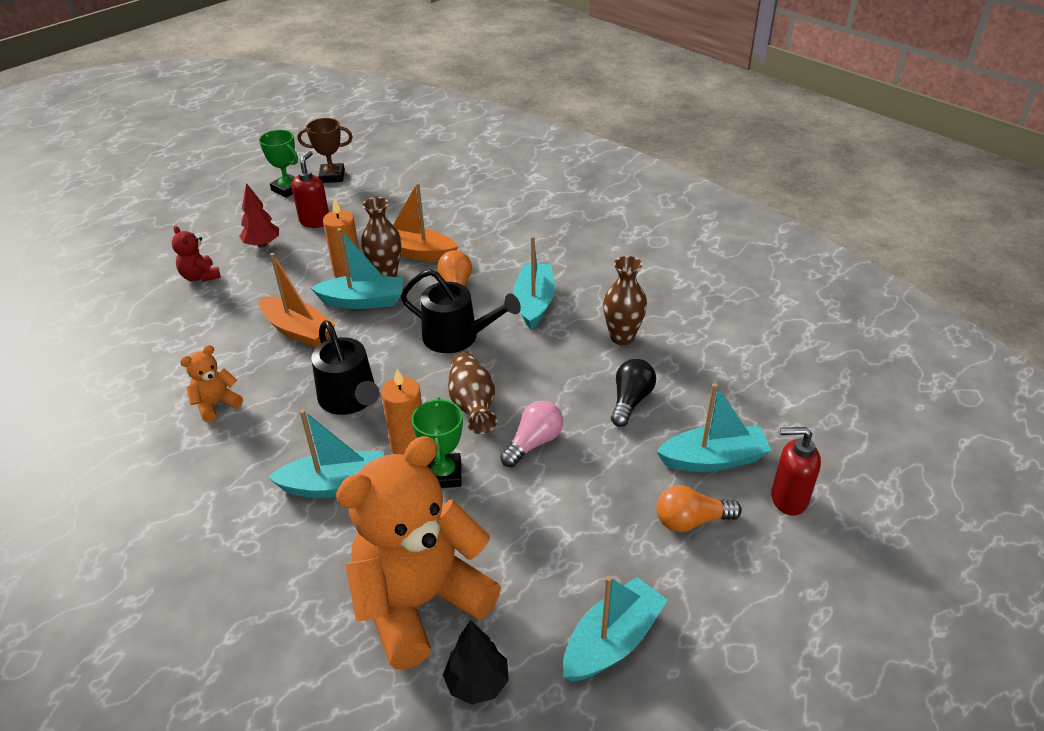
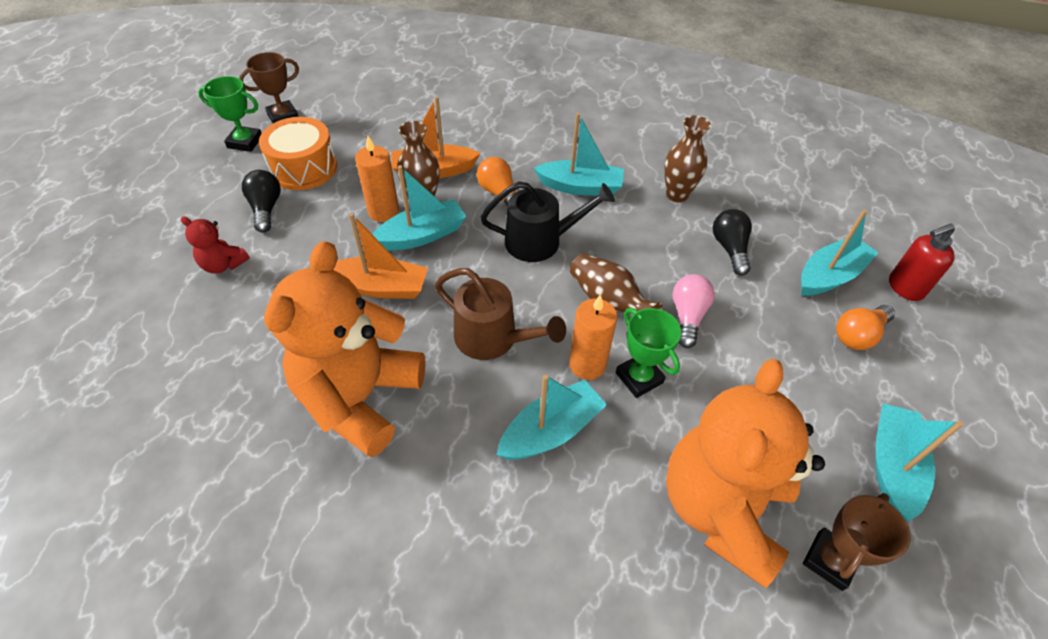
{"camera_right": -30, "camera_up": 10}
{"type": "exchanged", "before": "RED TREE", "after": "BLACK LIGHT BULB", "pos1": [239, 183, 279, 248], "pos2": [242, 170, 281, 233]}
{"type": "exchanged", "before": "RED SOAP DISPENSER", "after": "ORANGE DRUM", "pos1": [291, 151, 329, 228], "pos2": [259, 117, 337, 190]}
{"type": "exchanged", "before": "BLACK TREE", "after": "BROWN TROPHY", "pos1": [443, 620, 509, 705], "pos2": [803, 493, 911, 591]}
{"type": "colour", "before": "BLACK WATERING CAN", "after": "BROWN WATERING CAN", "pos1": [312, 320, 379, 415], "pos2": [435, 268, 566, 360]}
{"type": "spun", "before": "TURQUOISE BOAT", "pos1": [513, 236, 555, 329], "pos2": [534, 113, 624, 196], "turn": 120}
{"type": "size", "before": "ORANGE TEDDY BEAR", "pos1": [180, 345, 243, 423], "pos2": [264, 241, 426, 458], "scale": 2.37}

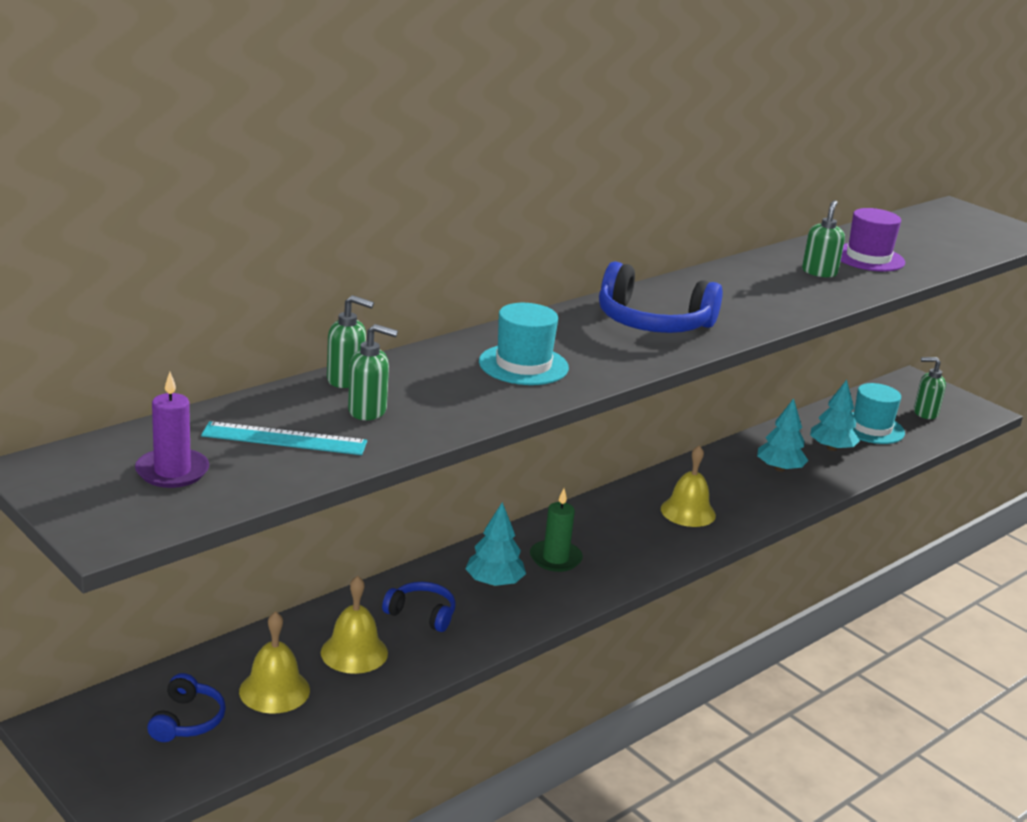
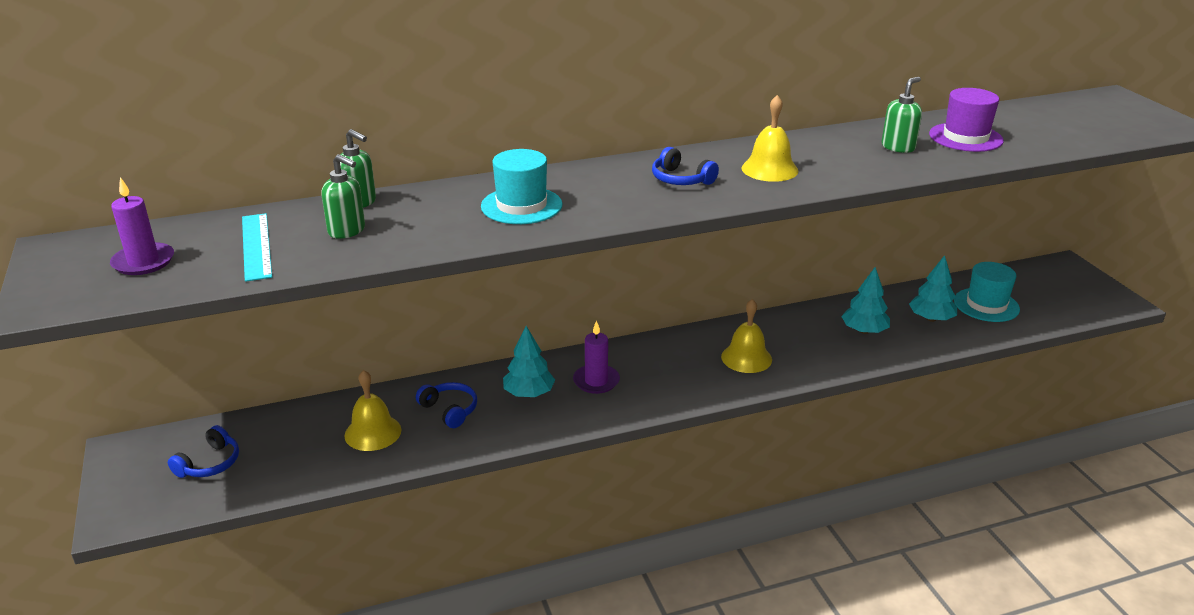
{"camera_right": 25, "camera_up": 5}
{"type": "missing", "before": "GREEN SOAP DISPENSER", "pos1": [914, 357, 946, 419]}
{"type": "relocated", "before": "YELLOW BELL", "pos1": [239, 611, 310, 714], "pos2": [742, 95, 799, 182]}
{"type": "colour", "before": "GREEN CANDLE", "after": "PURPLE CANDLE", "pos1": [530, 489, 583, 572], "pos2": [573, 321, 620, 394]}
{"type": "spun", "before": "TURQUOISE RULER", "pos1": [201, 421, 367, 455], "pos2": [242, 213, 272, 282], "turn": 45}
{"type": "size", "before": "BLUE HEADPHONES", "pos1": [599, 261, 723, 333], "pos2": [652, 147, 719, 185], "scale": 0.55}

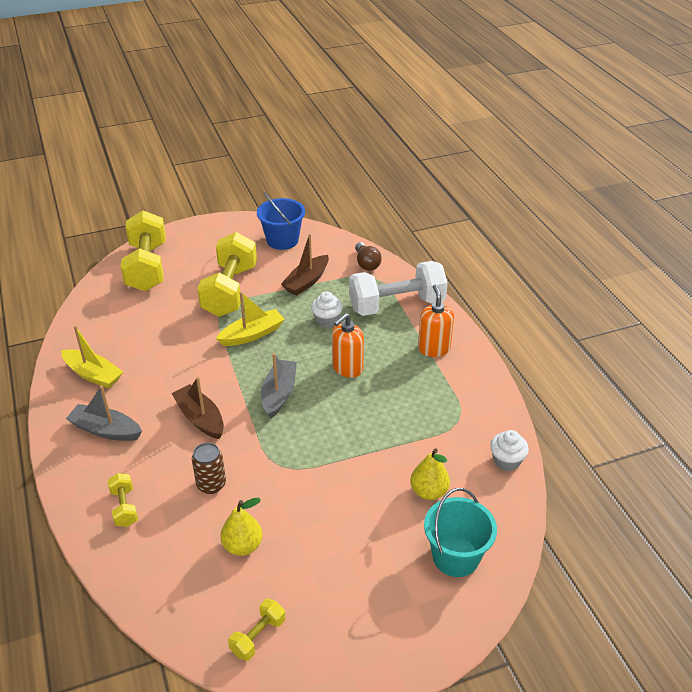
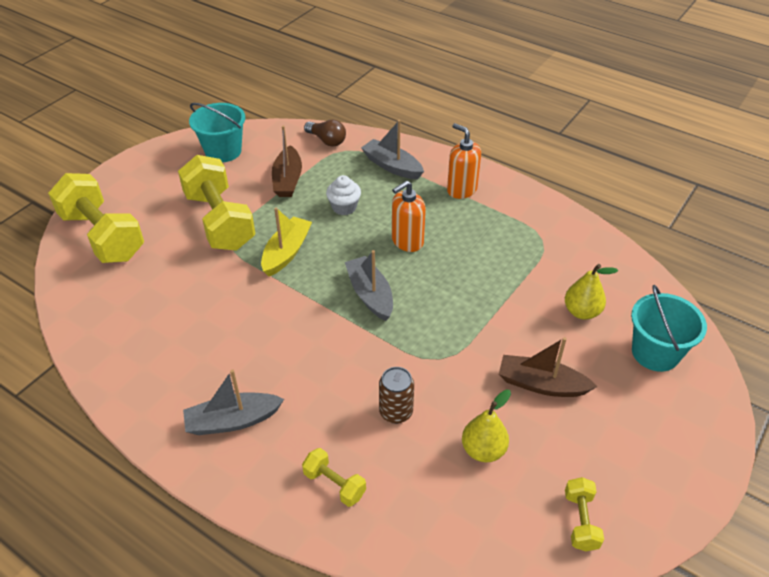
{"camera_right": -35, "camera_up": 5}
{"type": "missing", "before": "YELLOW BOAT", "pos1": [61, 326, 123, 388]}
{"type": "missing", "before": "WHITE CUPCAKE", "pos1": [490, 430, 529, 471]}
{"type": "relocated", "before": "BROWN BOAT", "pos1": [171, 377, 224, 439], "pos2": [499, 337, 597, 397]}
{"type": "exchanged", "before": "WHITE DUMBBELL", "after": "GREY BOAT", "pos1": [349, 261, 448, 316], "pos2": [361, 120, 424, 179]}
{"type": "colour", "before": "BLUE BUCKET", "after": "TURQUOISE BUCKET", "pos1": [257, 192, 305, 250], "pos2": [189, 103, 245, 163]}
{"type": "spun", "before": "ORANGE SOAP DISPENSER", "pos1": [332, 313, 364, 378], "pos2": [392, 180, 426, 252], "turn": 45}

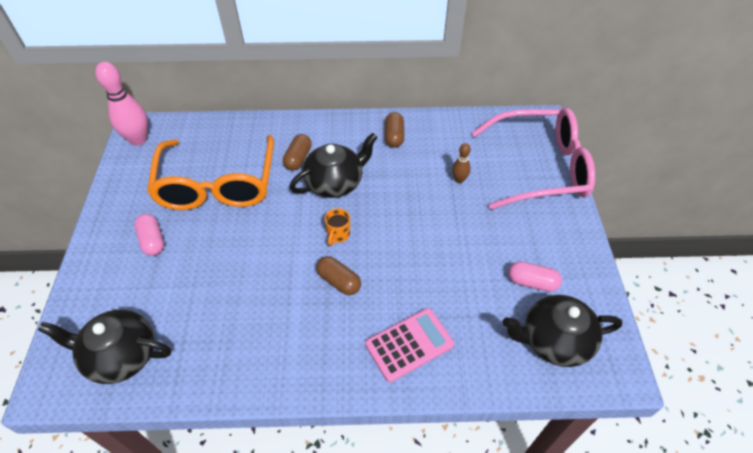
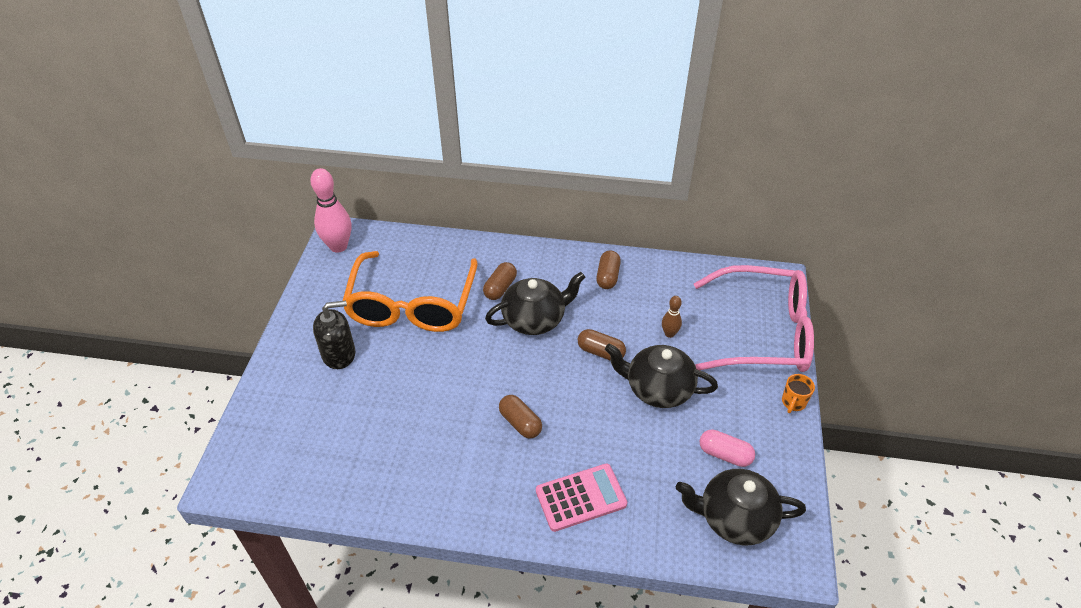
{"camera_right": 10, "camera_up": -5}
{"type": "appeared", "after": "BROWN CAPSULE", "pos2": [578, 329, 626, 361]}
{"type": "relocated", "before": "BLACK TEAPOT", "pos1": [38, 310, 171, 384], "pos2": [605, 343, 718, 408]}
{"type": "relocated", "before": "ORANGE MUG", "pos1": [325, 208, 350, 246], "pos2": [782, 374, 815, 413]}
{"type": "exchanged", "before": "PINK CAPSULE", "after": "BLACK SOAP DISPENSER", "pos1": [134, 214, 164, 256], "pos2": [313, 300, 355, 369]}

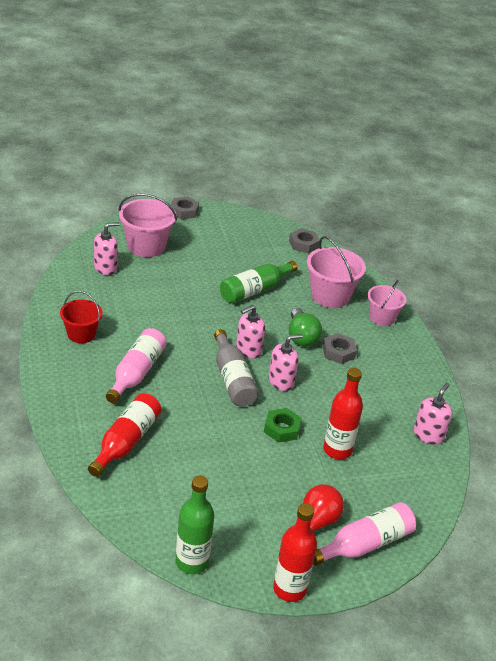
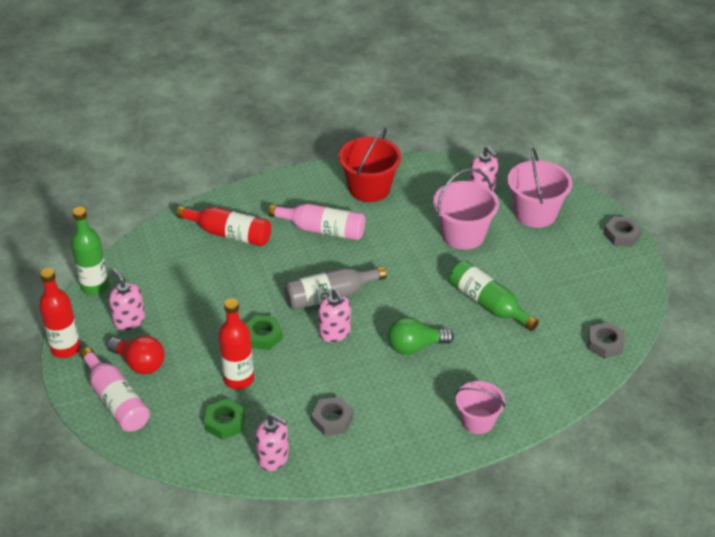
{"camera_right": 90, "camera_up": 5}
{"type": "appeared", "after": "GREEN NUT", "pos2": [204, 399, 245, 440]}
{"type": "relocated", "before": "PINK SOAP DISPENSER", "pos1": [236, 305, 265, 359], "pos2": [109, 269, 145, 331]}
{"type": "relocated", "before": "PINK BUCKET", "pos1": [307, 236, 366, 308], "pos2": [433, 168, 499, 250]}
{"type": "relocated", "before": "GREY NUT", "pos1": [323, 333, 357, 364], "pos2": [311, 397, 353, 436]}
{"type": "size", "before": "RED BUCKET", "pos1": [60, 291, 103, 343], "pos2": [338, 127, 401, 202], "scale": 1.53}

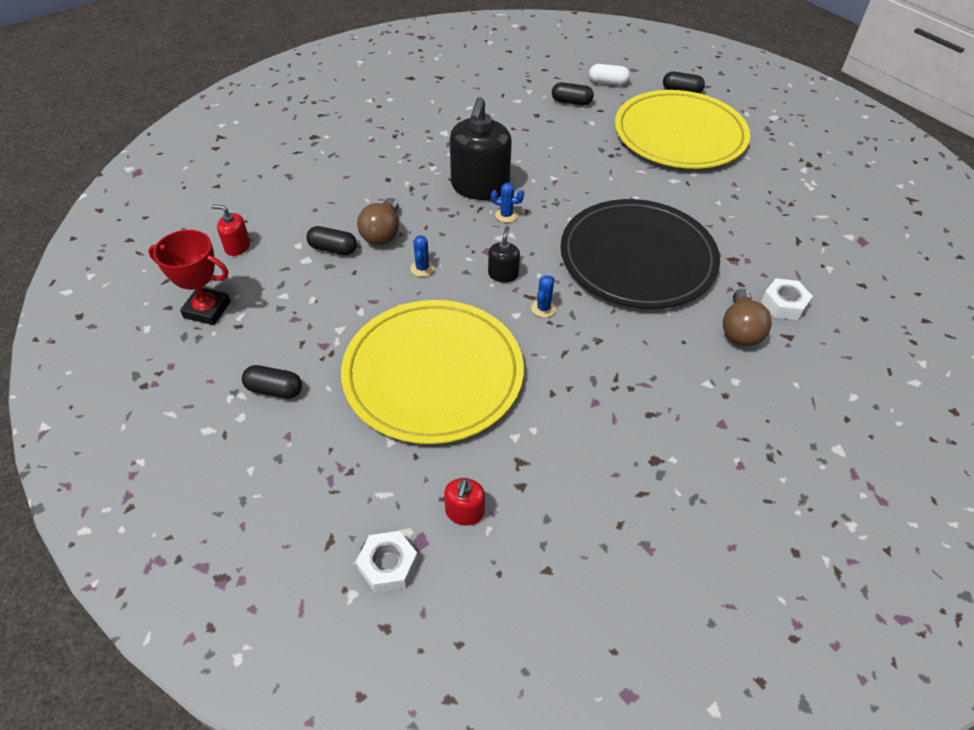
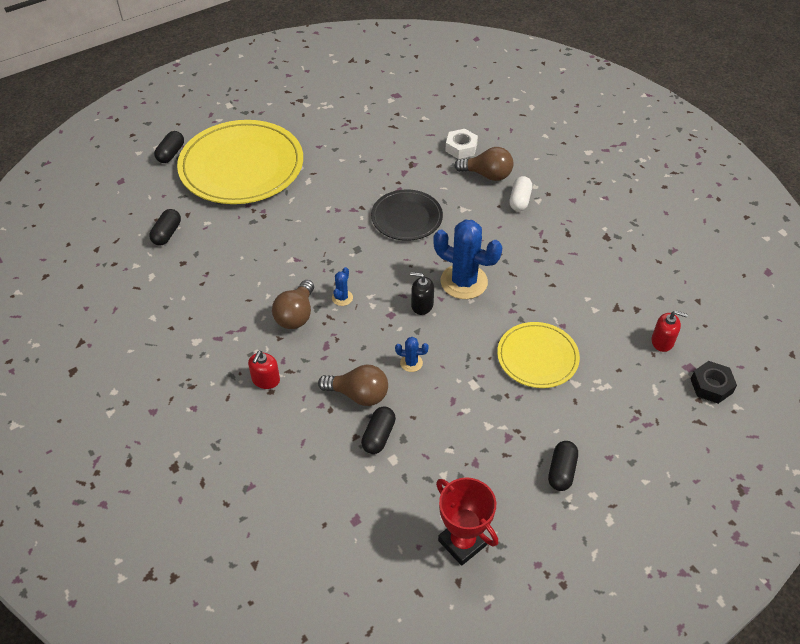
{"camera_right": -85, "camera_up": 0}
{"type": "relocated", "before": "RED SOAP DISPENSER", "pos1": [211, 205, 250, 256], "pos2": [248, 351, 280, 389]}
{"type": "relocated", "before": "WHITE CAPSULE", "pos1": [589, 64, 630, 86], "pos2": [510, 176, 532, 211]}
{"type": "exchanged", "before": "BLACK SOAP DISPENSER", "after": "BROWN LIGHT BULB", "pos1": [450, 97, 512, 200], "pos2": [272, 280, 314, 329]}
{"type": "colour", "before": "WHITE NUT", "after": "BLACK NUT", "pos1": [356, 531, 418, 593], "pos2": [691, 361, 737, 404]}
{"type": "spun", "before": "RED TROPHY", "pos1": [148, 230, 231, 325], "pos2": [436, 477, 498, 566], "turn": -60}
{"type": "size", "before": "YELLOW PLATE", "pos1": [341, 300, 524, 444], "pos2": [497, 322, 580, 388], "scale": 0.55}
{"type": "size", "before": "BLUE CACTUS", "pos1": [531, 276, 556, 317], "pos2": [433, 220, 502, 299], "scale": 2.26}
{"type": "size", "before": "BLACK PLATE", "pos1": [560, 199, 720, 309], "pos2": [371, 189, 443, 241], "scale": 0.55}

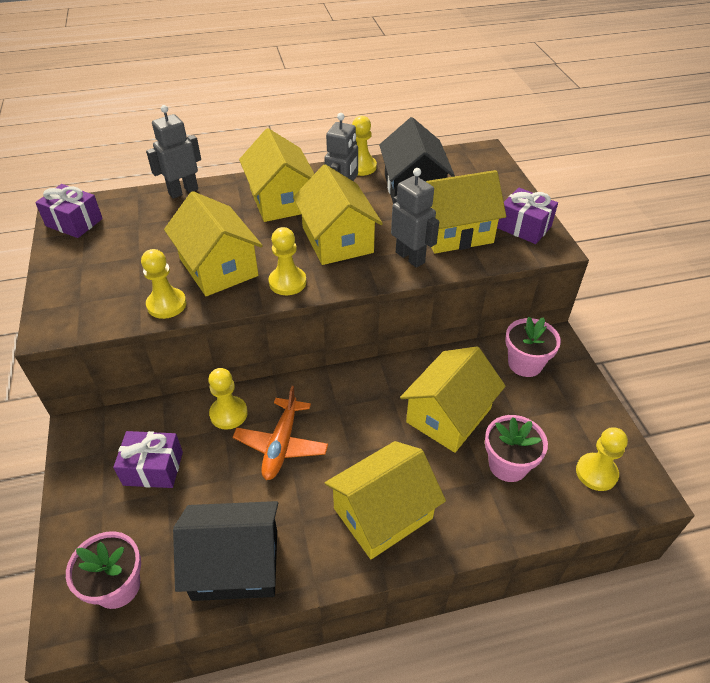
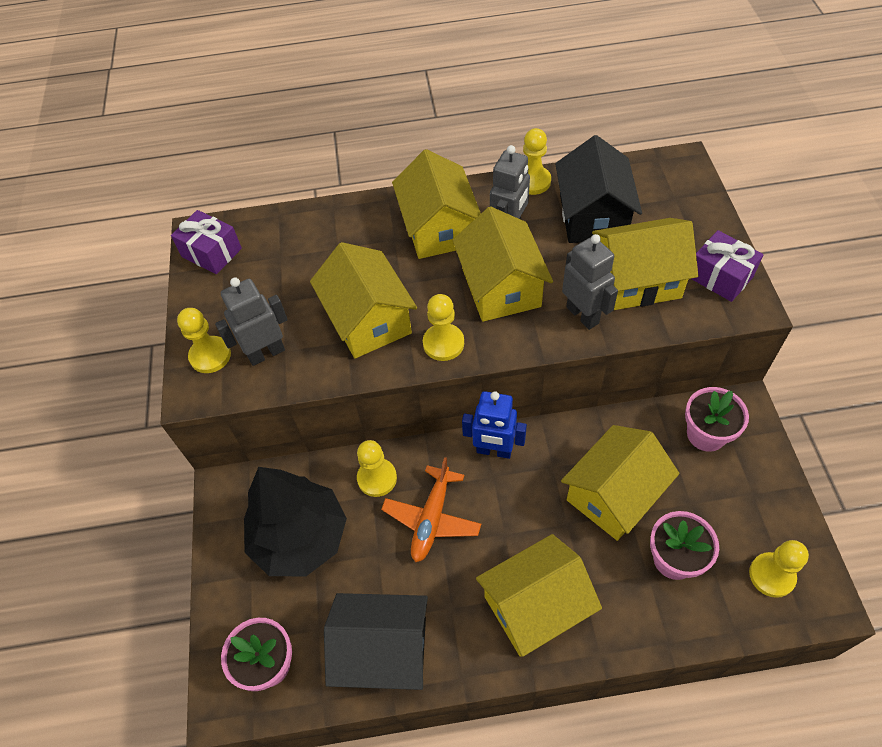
{"camera_right": 10, "camera_up": 10}
{"type": "appeared", "after": "BLUE ROBOT", "pos2": [462, 391, 527, 459]}
{"type": "relocated", "before": "YELLOW PAWN", "pos1": [141, 249, 187, 319], "pos2": [177, 308, 231, 373]}
{"type": "relocated", "before": "GREY ROBOT", "pos1": [146, 105, 201, 199], "pos2": [215, 278, 288, 366]}
{"type": "exchanged", "before": "PURPLE GIFT", "after": "BLACK TREE", "pos1": [113, 431, 183, 488], "pos2": [244, 467, 347, 576]}

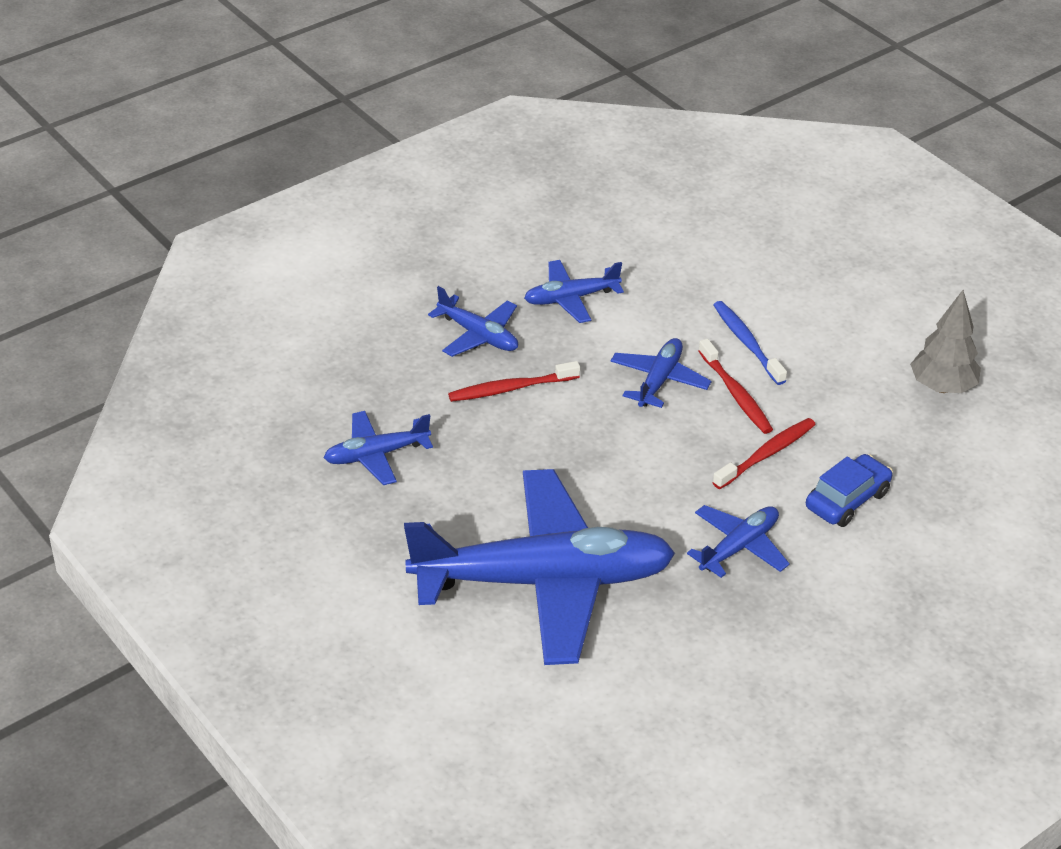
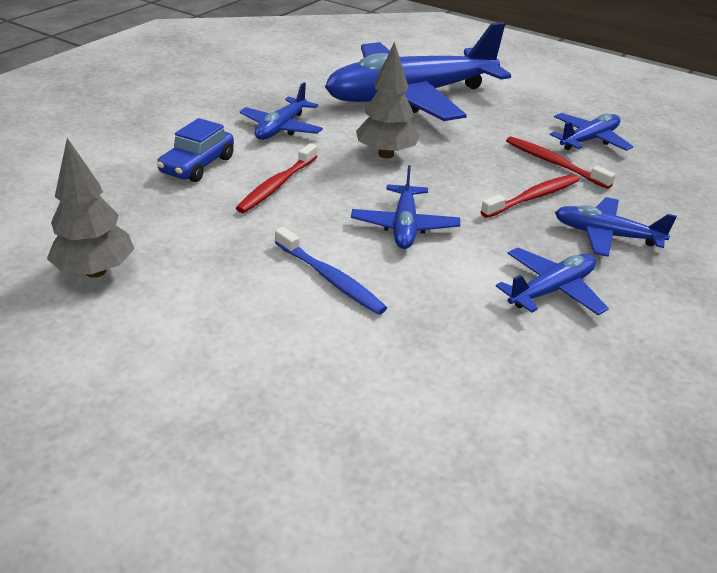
{"camera_right": 160, "camera_up": -5}
{"type": "appeared", "after": "GREY TREE", "pos2": [356, 42, 420, 158]}
{"type": "relocated", "before": "RED TOOTHBRUSH", "pos1": [698, 339, 773, 434], "pos2": [506, 136, 616, 189]}

